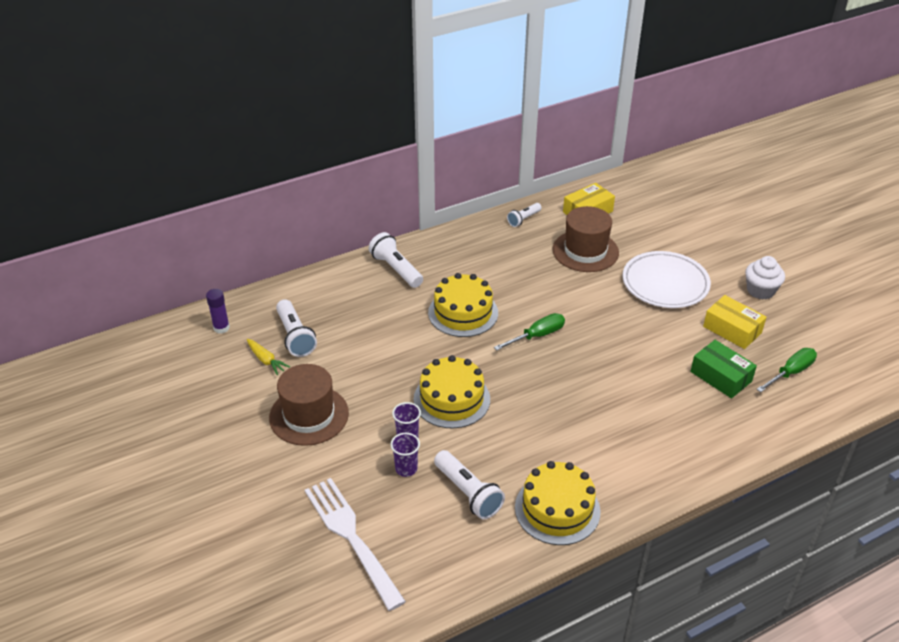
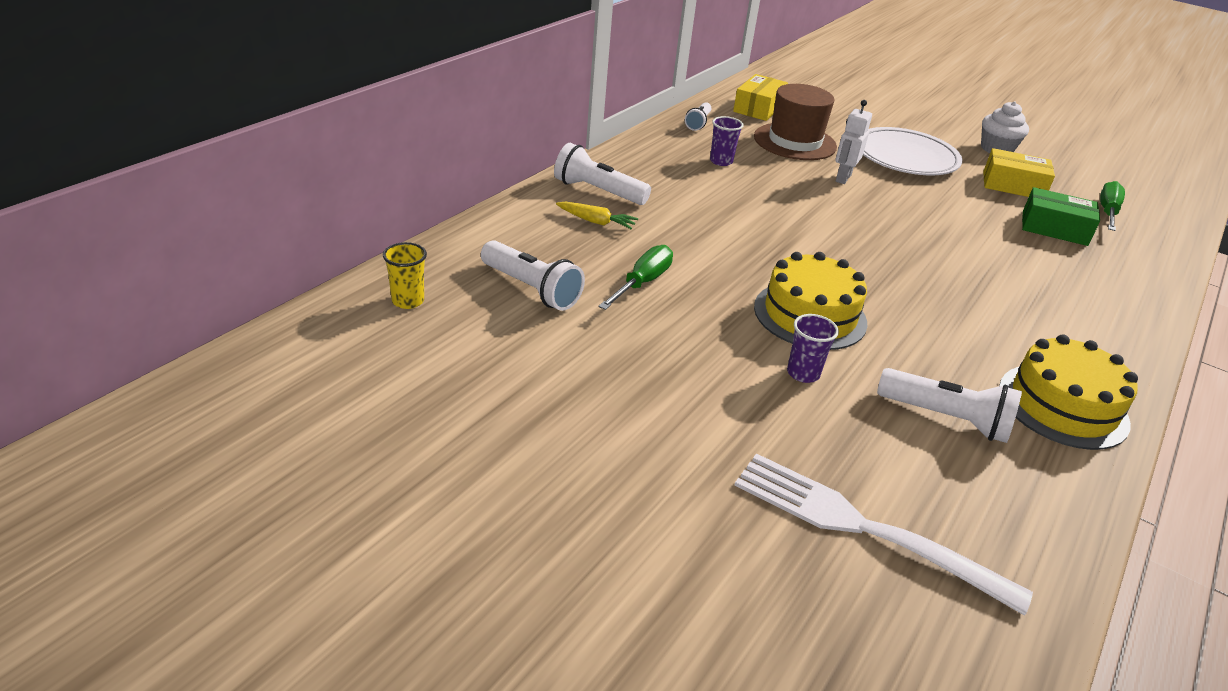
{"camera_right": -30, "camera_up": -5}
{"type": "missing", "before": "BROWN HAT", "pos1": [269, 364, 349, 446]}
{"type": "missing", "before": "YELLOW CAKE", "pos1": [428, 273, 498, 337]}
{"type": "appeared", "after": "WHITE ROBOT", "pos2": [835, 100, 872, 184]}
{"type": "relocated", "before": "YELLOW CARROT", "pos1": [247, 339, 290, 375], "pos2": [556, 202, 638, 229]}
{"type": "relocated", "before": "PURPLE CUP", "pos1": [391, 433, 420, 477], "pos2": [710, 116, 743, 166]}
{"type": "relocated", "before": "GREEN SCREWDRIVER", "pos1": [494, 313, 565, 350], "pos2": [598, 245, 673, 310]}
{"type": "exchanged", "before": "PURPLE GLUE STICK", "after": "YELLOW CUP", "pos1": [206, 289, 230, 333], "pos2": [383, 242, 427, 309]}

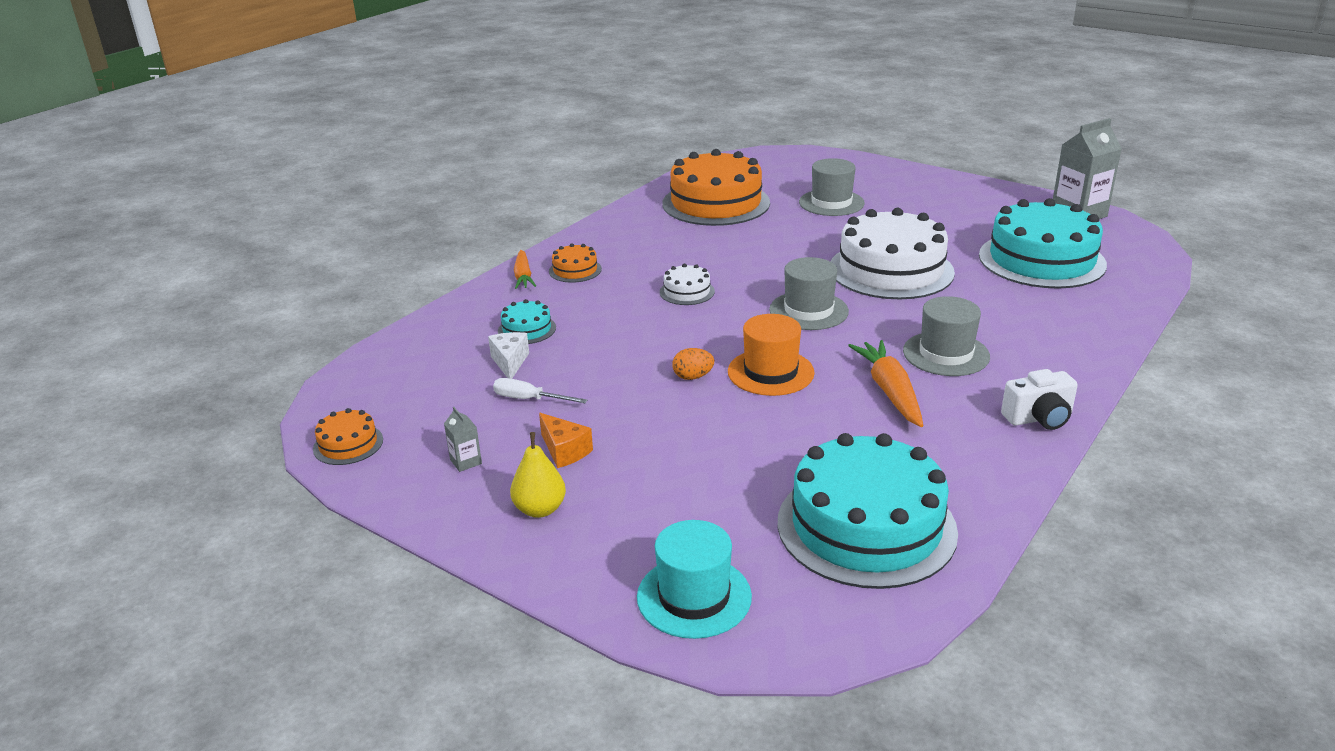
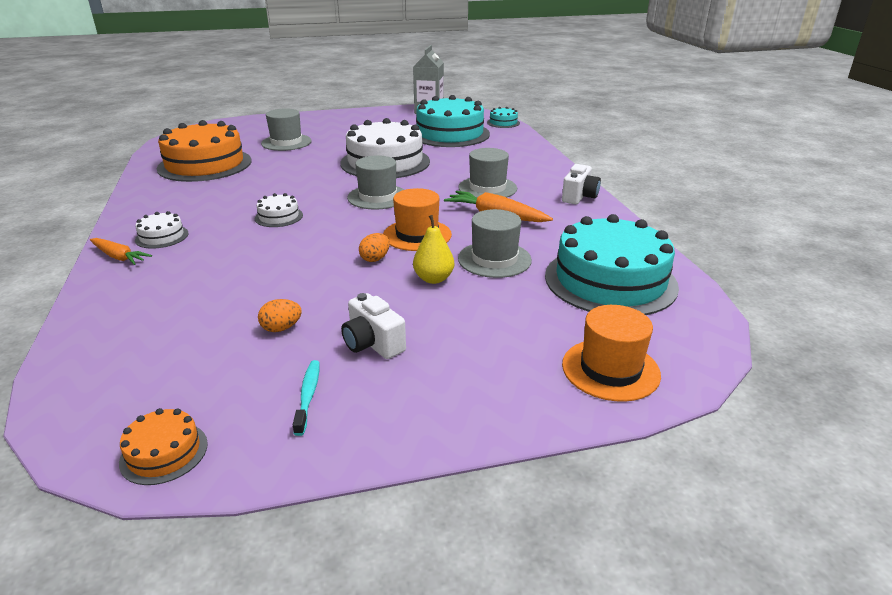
{"camera_right": -50, "camera_up": 0}
{"type": "missing", "before": "WHITE CHEESE", "pos1": [488, 332, 529, 379]}
{"type": "appeared", "after": "GREY HAT", "pos2": [458, 209, 532, 278]}
{"type": "relocated", "before": "TURQUOISE CAKE", "pos1": [498, 299, 556, 344], "pos2": [487, 107, 520, 128]}
{"type": "relocated", "before": "YELLOW PEAR", "pos1": [510, 432, 566, 518], "pos2": [413, 215, 454, 284]}
{"type": "exchanged", "before": "GREY CARTON", "after": "TURQUOISE TOOTHBRUSH", "pos1": [444, 407, 482, 472], "pos2": [293, 360, 320, 436]}
{"type": "exchanged", "before": "WHITE SCREWDRIVER", "after": "ORANGE EGG", "pos1": [493, 378, 587, 403], "pos2": [258, 299, 302, 332]}
{"type": "exchanged", "before": "ORANGE CHEESE", "after": "WHITE CAMERA", "pos1": [539, 413, 593, 468], "pos2": [341, 293, 406, 359]}
{"type": "colour", "before": "ORANGE CAKE", "after": "WHITE CAKE", "pos1": [549, 243, 602, 283], "pos2": [135, 211, 189, 249]}
{"type": "colour", "before": "TURQUOISE HAT", "after": "ORANGE HAT", "pos1": [637, 520, 752, 639], "pos2": [562, 305, 661, 402]}

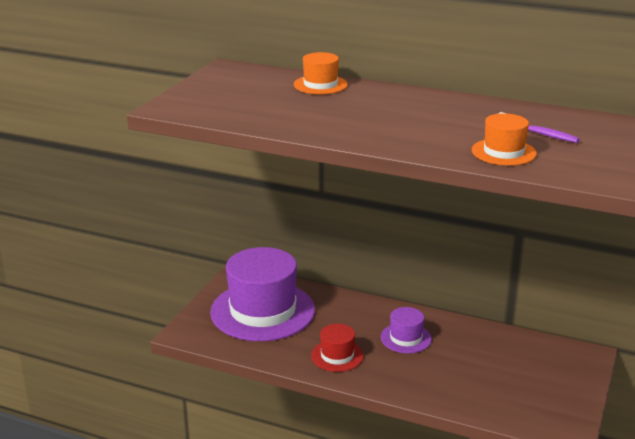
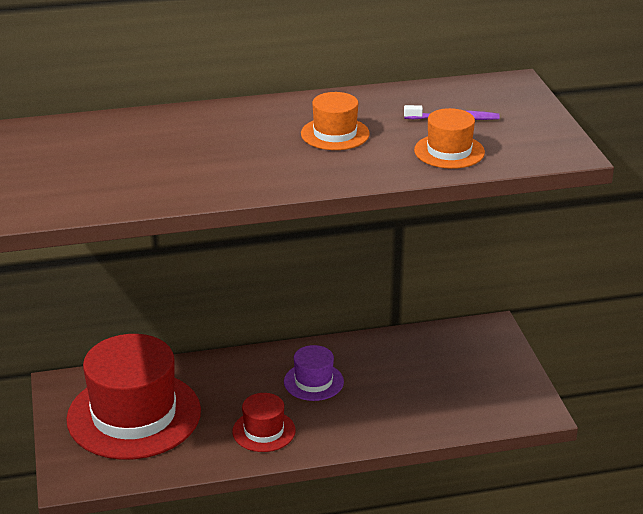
{"camera_right": -35, "camera_up": 5}
{"type": "relocated", "before": "ORANGE HAT", "pos1": [294, 52, 348, 94], "pos2": [301, 92, 370, 150]}
{"type": "colour", "before": "PURPLE HAT", "after": "RED HAT", "pos1": [210, 247, 315, 341], "pos2": [66, 334, 201, 460]}

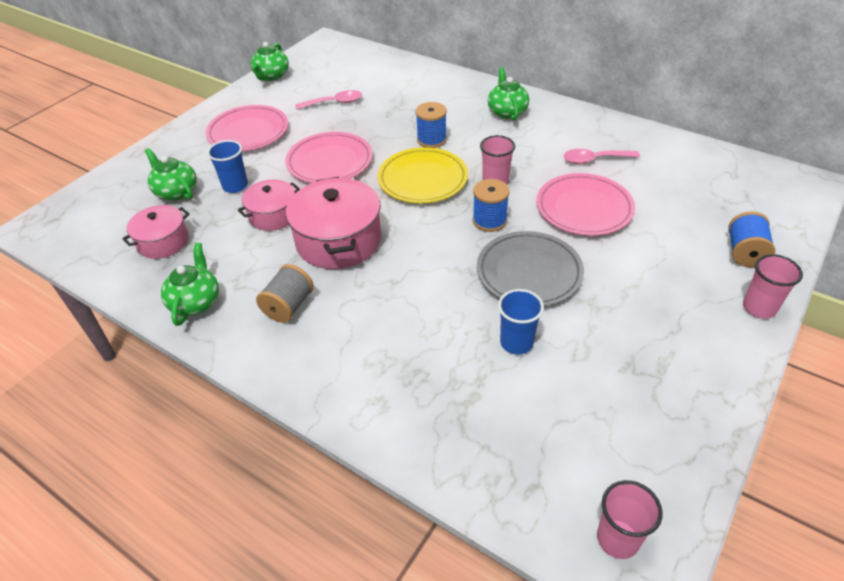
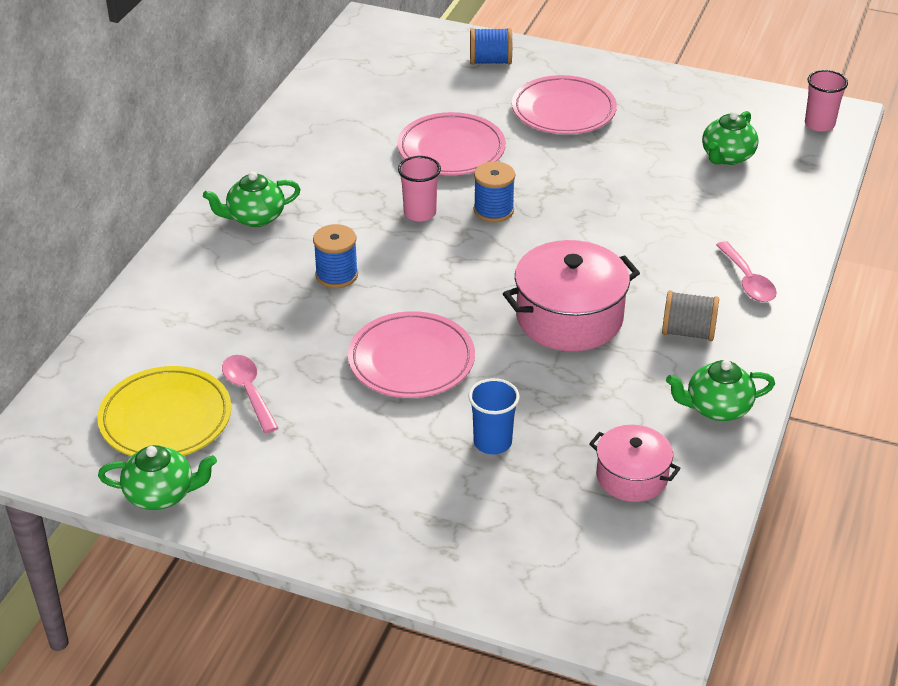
{"camera_right": -105, "camera_up": -5}
{"type": "missing", "before": "PINK POT", "pos1": [238, 180, 300, 231]}
{"type": "missing", "before": "GREY PLATE", "pos1": [477, 231, 584, 306]}
{"type": "missing", "before": "BLUE CUP", "pos1": [498, 289, 544, 355]}
{"type": "missing", "before": "PINK CUP", "pos1": [743, 254, 803, 319]}
{"type": "relocated", "before": "GREEN TEAPOT", "pos1": [145, 148, 197, 201], "pos2": [702, 111, 759, 165]}
{"type": "relocated", "before": "PINK PLATE", "pos1": [206, 105, 288, 151], "pos2": [512, 75, 617, 134]}
{"type": "relocated", "before": "YELLOW PLATE", "pos1": [377, 147, 468, 203], "pos2": [97, 366, 232, 456]}
{"type": "relocated", "before": "PINK SPOON", "pos1": [564, 149, 640, 164], "pos2": [716, 241, 777, 302]}

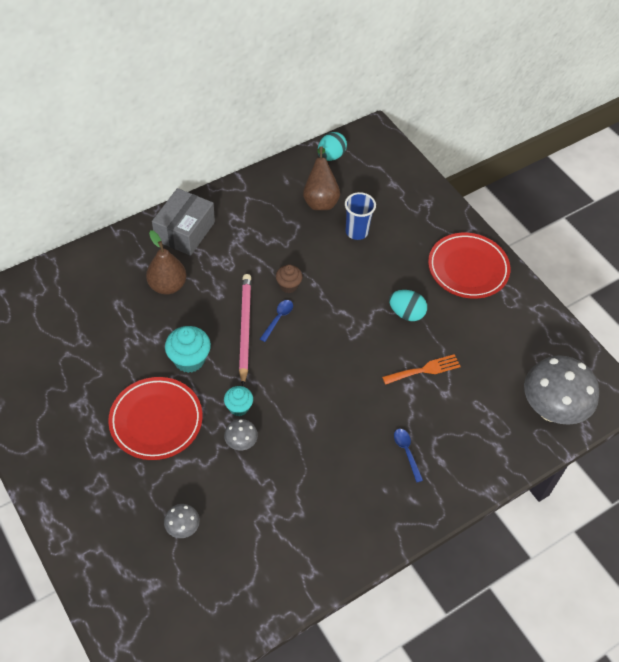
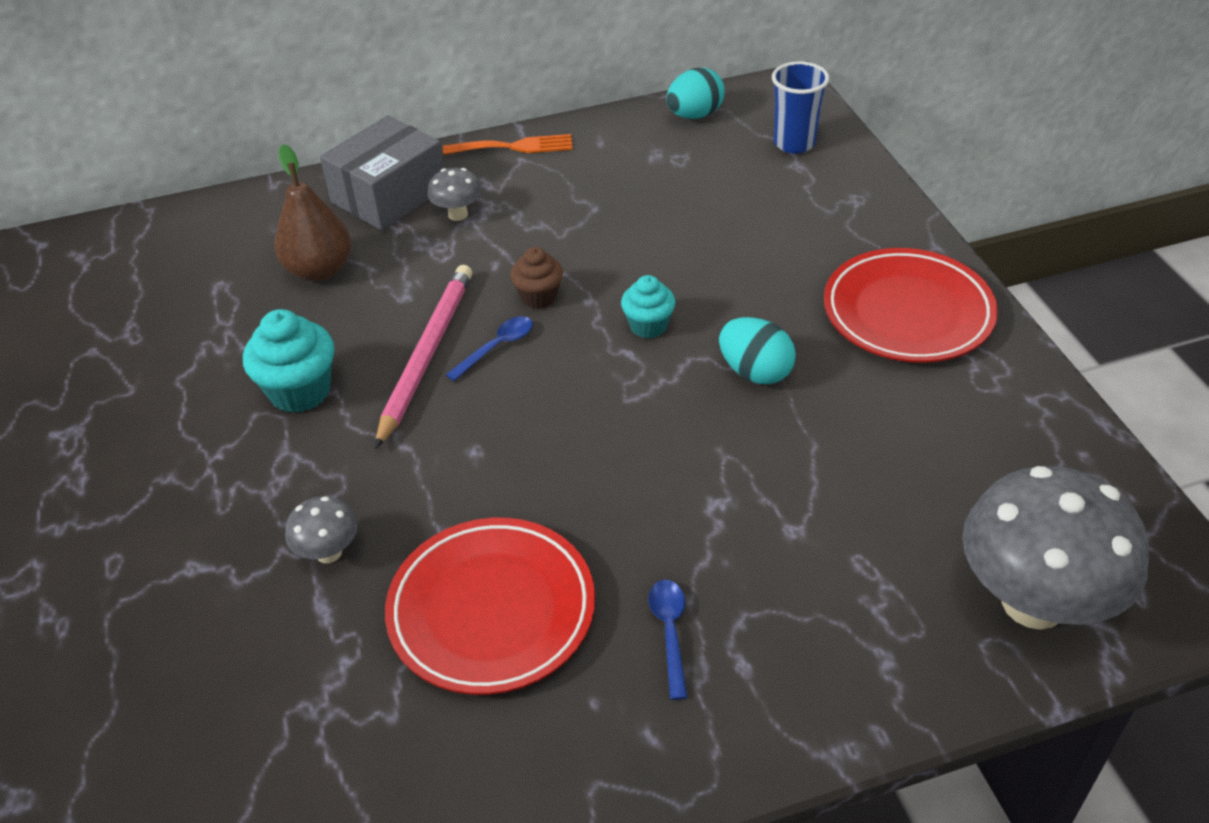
{"camera_right": 20, "camera_up": -10}
{"type": "missing", "before": "BROWN PEAR", "pos1": [303, 146, 340, 210]}
{"type": "relocated", "before": "RED PLATE", "pos1": [108, 377, 202, 460], "pos2": [385, 518, 595, 695]}
{"type": "relocated", "before": "GREY MUSHROOM", "pos1": [164, 504, 200, 538], "pos2": [427, 168, 482, 221]}
{"type": "relocated", "before": "TURQUOISE CUPCAKE", "pos1": [224, 386, 253, 416], "pos2": [621, 275, 675, 338]}
{"type": "relocated", "before": "BLUE CUP", "pos1": [345, 192, 376, 240], "pos2": [772, 61, 829, 154]}
{"type": "relocated", "before": "ORANGE FORK", "pos1": [382, 354, 461, 385], "pos2": [443, 134, 573, 155]}

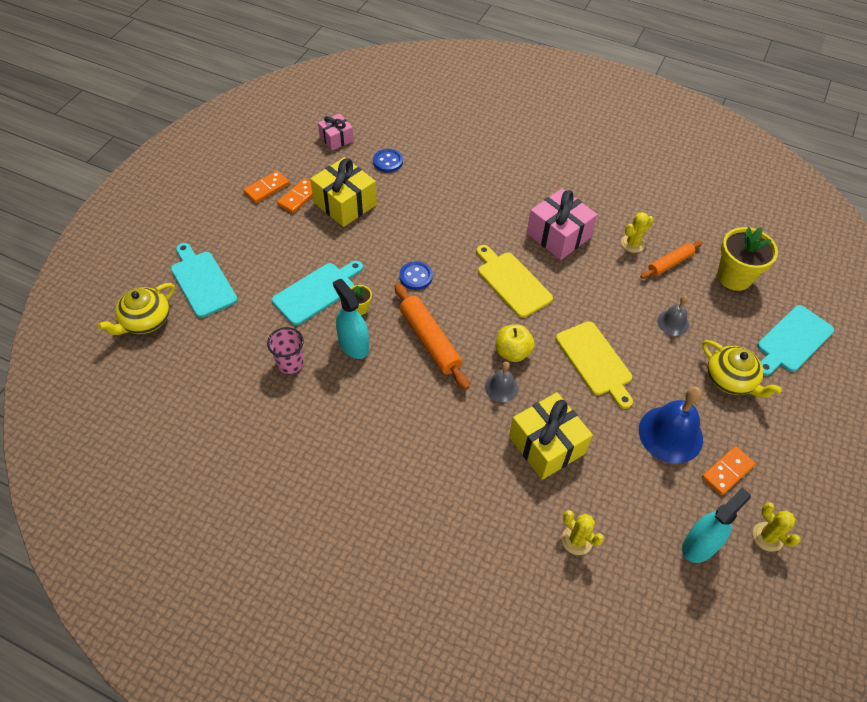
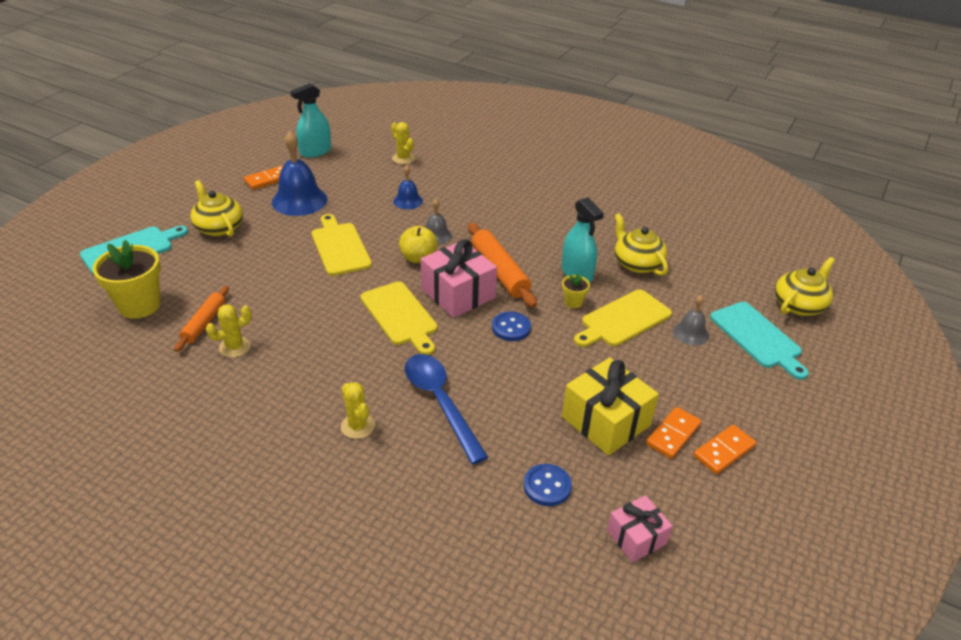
{"camera_right": -175, "camera_up": -15}
{"type": "appeared", "after": "BLUE SPOON", "pos2": [405, 354, 488, 464]}
{"type": "relocated", "before": "PINK GIFT", "pos1": [527, 188, 597, 260], "pos2": [421, 239, 497, 318]}
{"type": "relocated", "before": "GREY BELL", "pos1": [657, 295, 689, 336], "pos2": [673, 295, 709, 346]}
{"type": "relocated", "before": "YELLOW CACTUS", "pos1": [753, 502, 800, 552], "pos2": [341, 382, 375, 439]}
{"type": "exchanged", "before": "PINK CUP", "after": "YELLOW TEAPOT", "pos1": [267, 327, 304, 374], "pos2": [615, 213, 668, 276]}
{"type": "exchanged", "before": "YELLOW GIFT", "after": "BLUE BELL", "pos1": [509, 392, 593, 480], "pos2": [393, 165, 423, 209]}
{"type": "colour", "before": "TURQUOISE CUTTING BOARD", "after": "YELLOW CUTTING BOARD", "pos1": [272, 261, 363, 326], "pos2": [574, 289, 672, 347]}
{"type": "spun", "before": "ORANGE ROLLING PIN", "pos1": [640, 241, 703, 279], "pos2": [174, 286, 229, 352], "turn": -45}

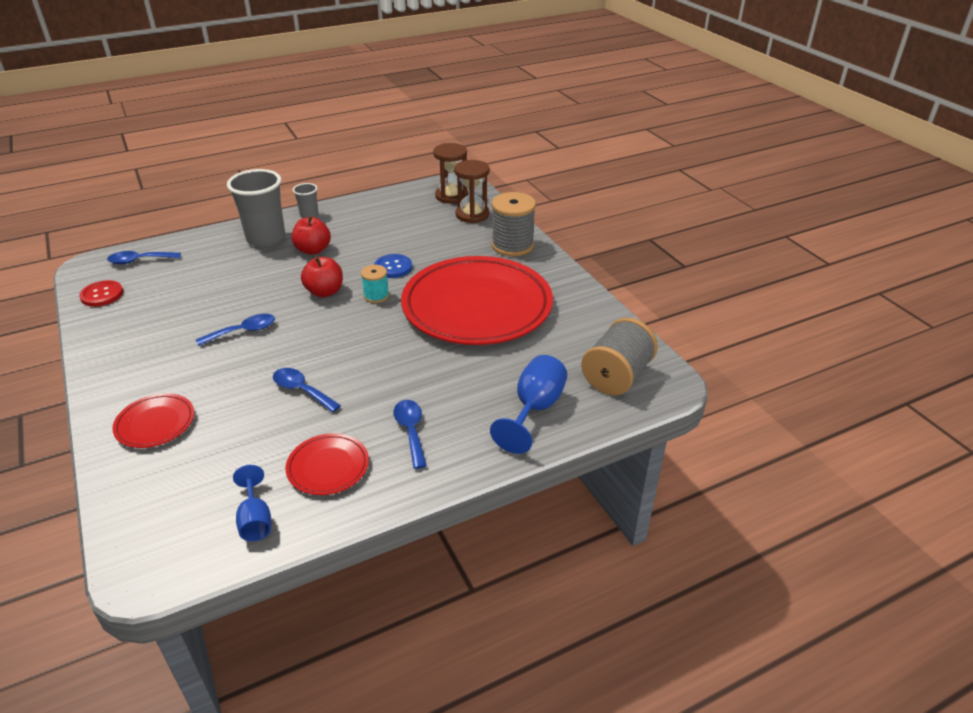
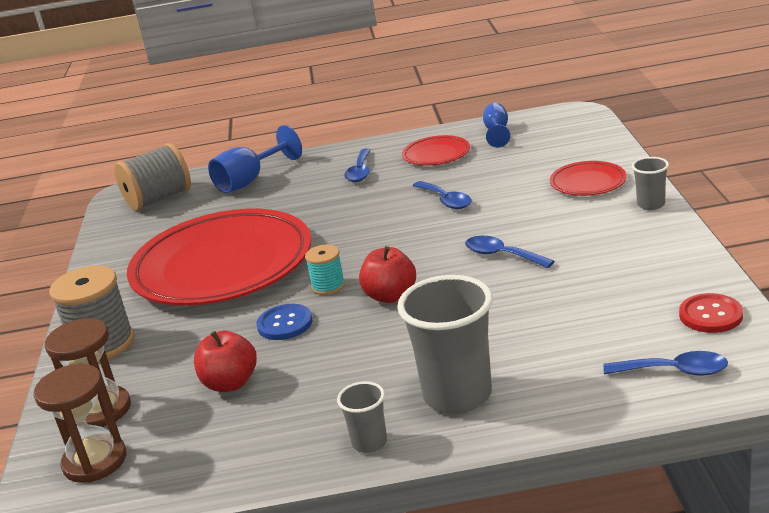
{"camera_right": -155, "camera_up": -10}
{"type": "appeared", "after": "GREY CUP", "pos2": [632, 157, 669, 210]}
{"type": "relocated", "before": "RED APPLE", "pos1": [291, 216, 331, 255], "pos2": [194, 331, 257, 392]}
{"type": "spun", "before": "BLUE SPOON", "pos1": [196, 314, 275, 346], "pos2": [465, 236, 554, 268], "turn": 45}

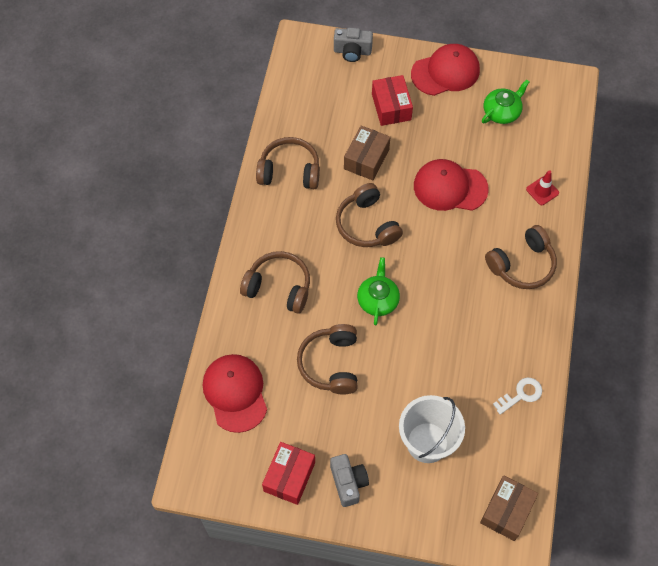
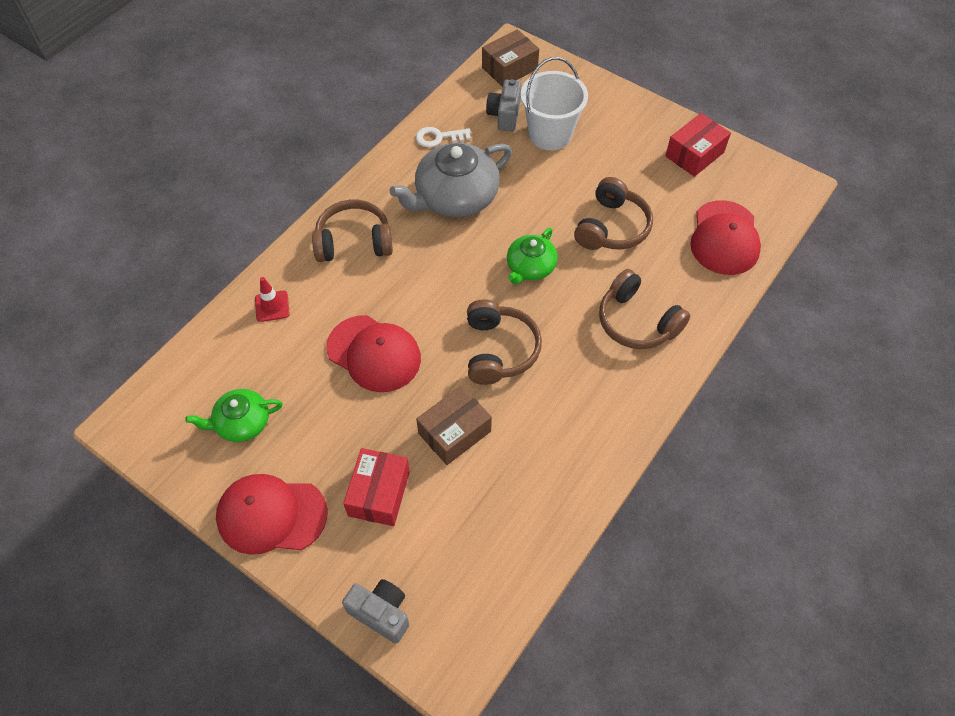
{"camera_right": -155, "camera_up": -5}
{"type": "missing", "before": "BROWN HEADPHONES", "pos1": [256, 137, 320, 189]}
{"type": "appeared", "after": "GREY TEAPOT", "pos2": [390, 143, 512, 217]}
{"type": "relocated", "before": "GREY CAMERA", "pos1": [330, 454, 369, 507], "pos2": [486, 79, 521, 131]}

